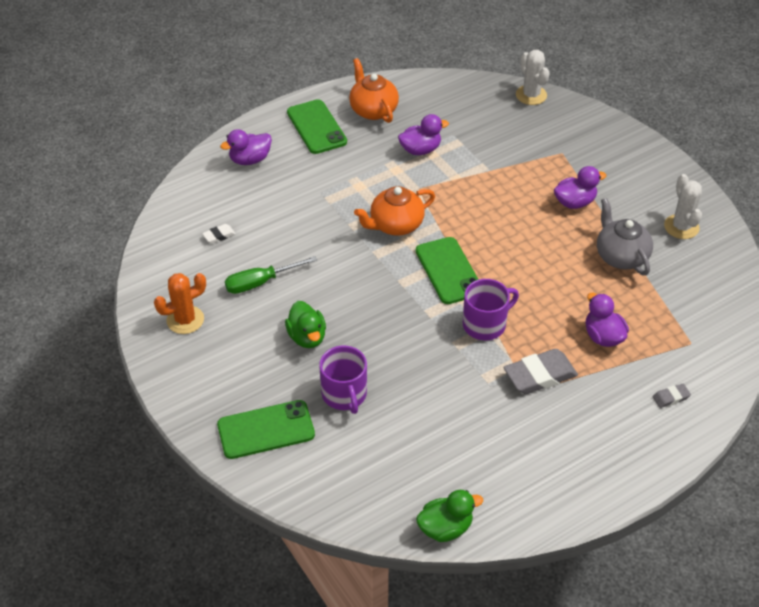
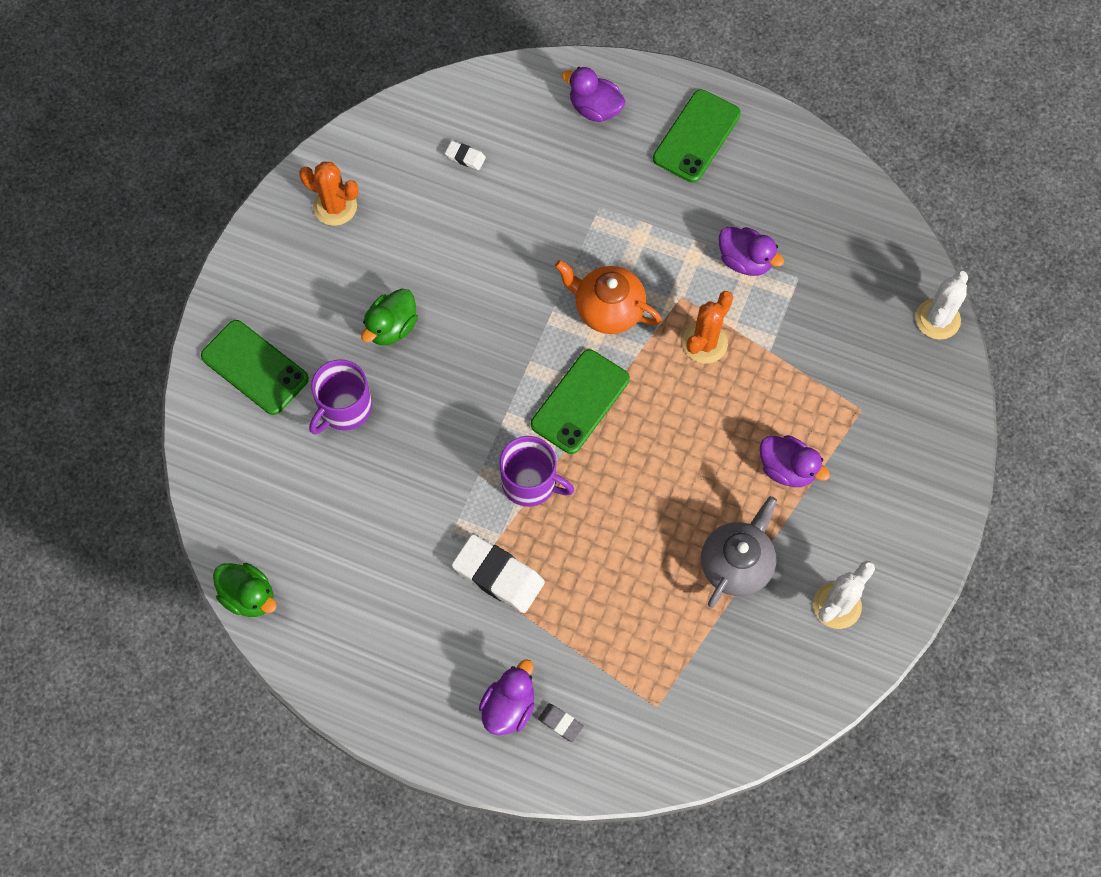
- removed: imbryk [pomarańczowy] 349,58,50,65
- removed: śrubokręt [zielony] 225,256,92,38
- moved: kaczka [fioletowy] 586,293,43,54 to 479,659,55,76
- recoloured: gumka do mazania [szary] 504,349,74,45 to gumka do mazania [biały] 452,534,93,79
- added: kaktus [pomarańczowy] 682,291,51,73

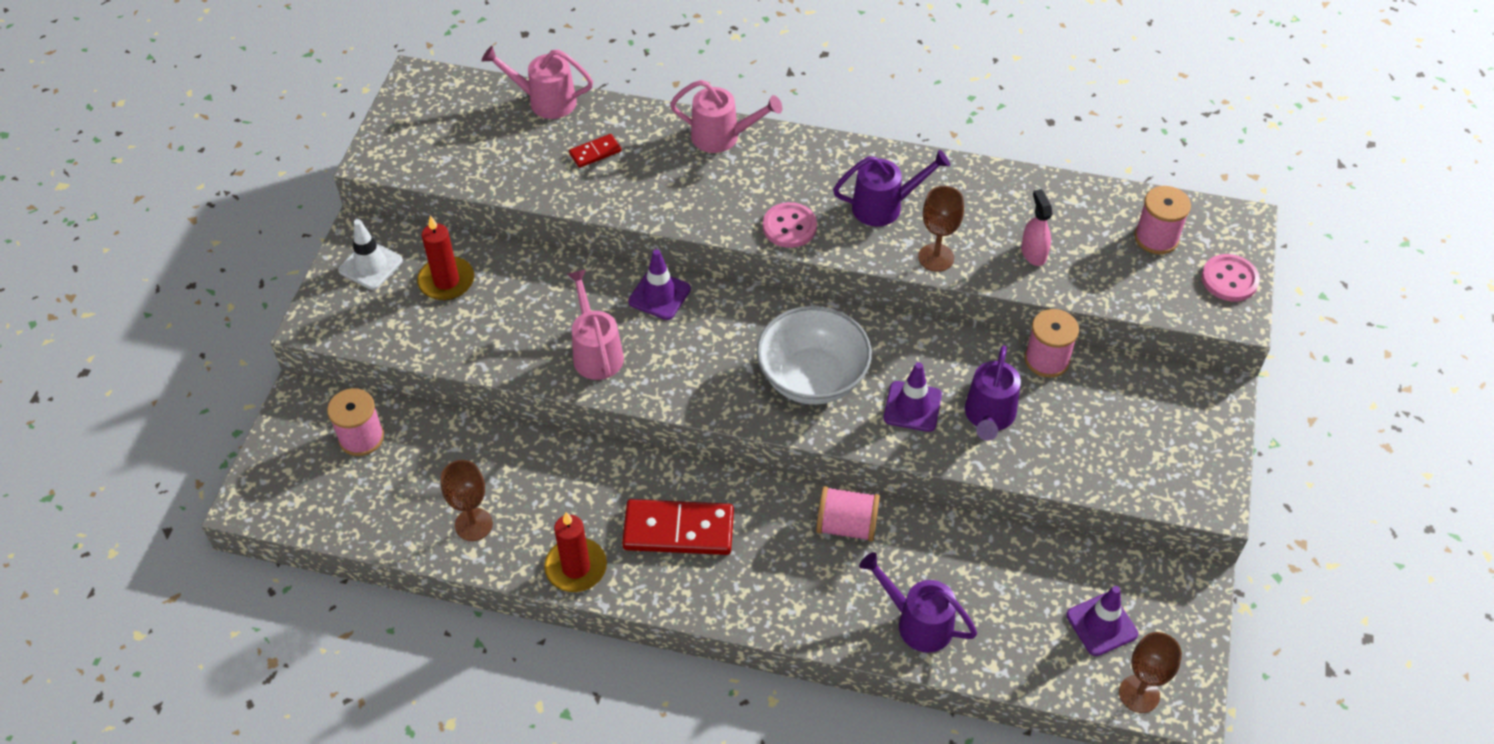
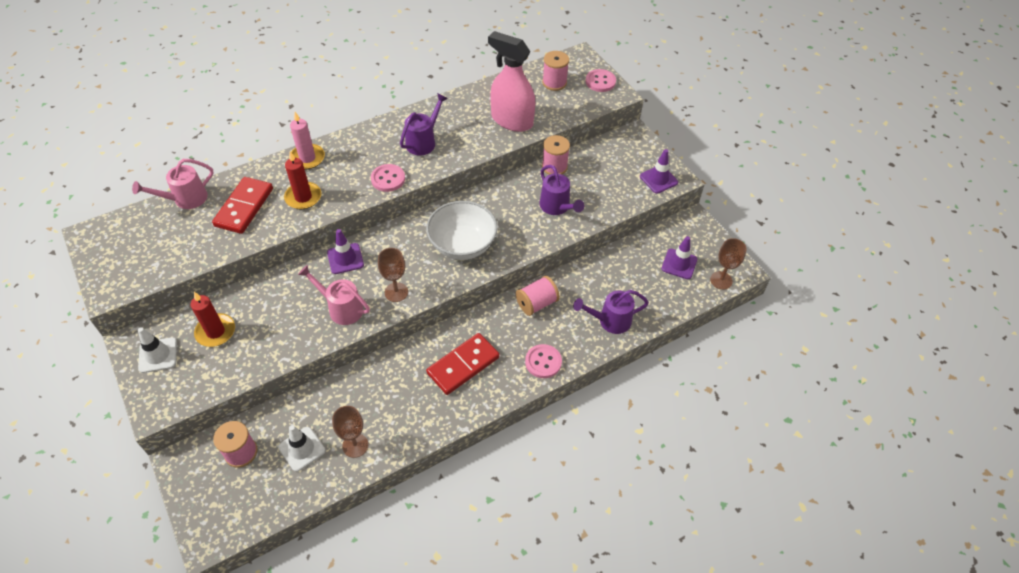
- replaced: konewka [różowy] 670,80,112,73 to świeca [różowy] 290,112,35,57
- resized: kostka domina [czerwony] 569,134,52,34 = 212,177,61,57 x2.03
- moved: kielich [brązowy] 918,186,46,86 to 378,248,30,54
- resized: spryskiwacz [różowy] 1021,189,31,77 = 488,31,47,101 x2.18
- moved: pachołek [fioletowy] 884,362,58,70 to 640,149,38,45
- moved: świeca [czerwony] 544,512,63,80 to 284,151,37,58
- added: guzik [różowy] 525,344,37,34
- added: pachołek [biały] 278,425,48,47

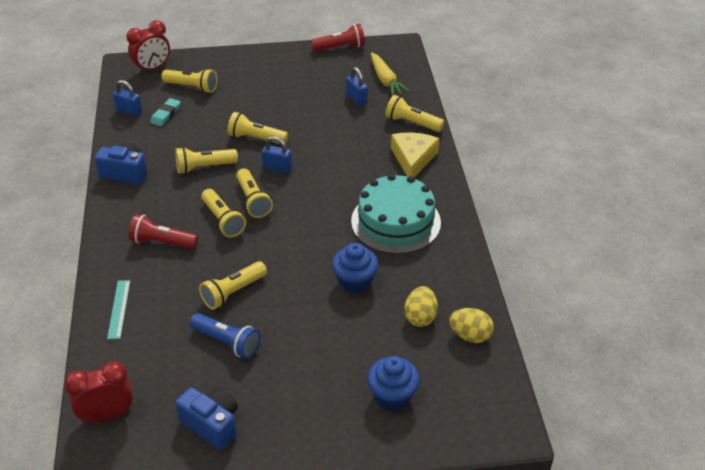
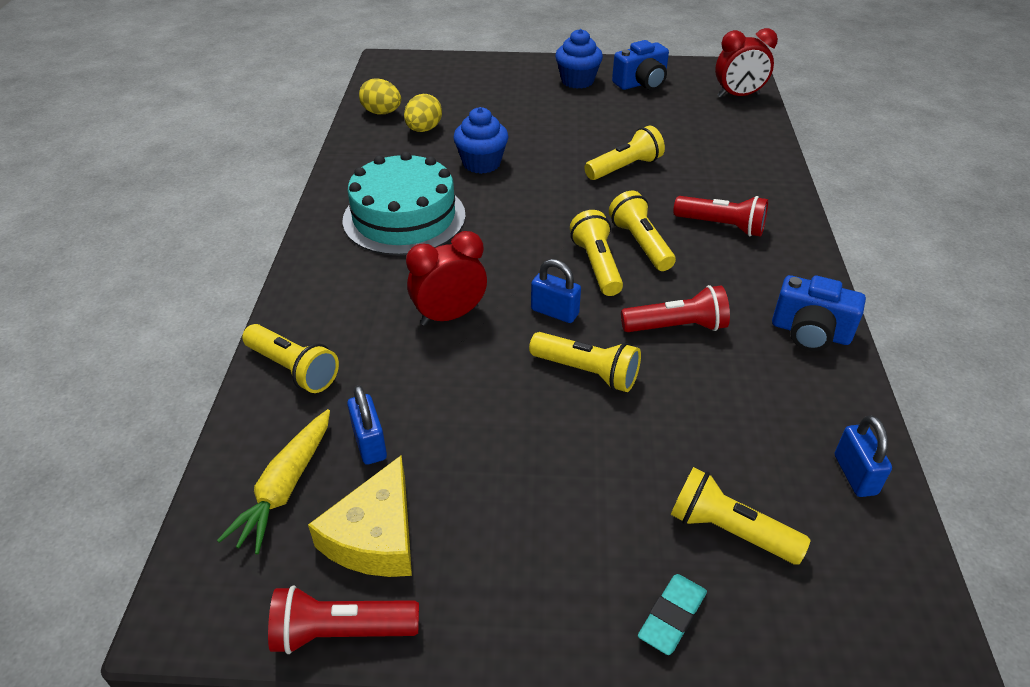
- moved: budzik [czerwony] 127,20,43,54 to 406,231,81,95
- turned: marchewka [żółty] 371,52,39,44 = 217,409,113,145 150 degrees counterclockwise
- turned: kłódka [niebieski] 113,80,29,37 = 835,415,57,82 45 degrees clockwise
- moved: gumka do mazania [turkusowy] 150,98,31,28 to 638,574,69,81
- moved: ser [żółty] 391,132,48,45 to 308,456,104,121
- recoloured: latarka [żółty] 175,147,63,27 to latarka [czerwony] 621,285,109,47
- removed: linijka [turkusowy] 107,280,23,59
- removed: latarka [niebieski] 190,313,71,46
- moved: muffinka [niebieski] 367,356,53,55 to 555,29,48,60
- turned: aparat fotograficzny [niebieski] 175,387,63,63 = 612,40,57,51 75 degrees counterclockwise

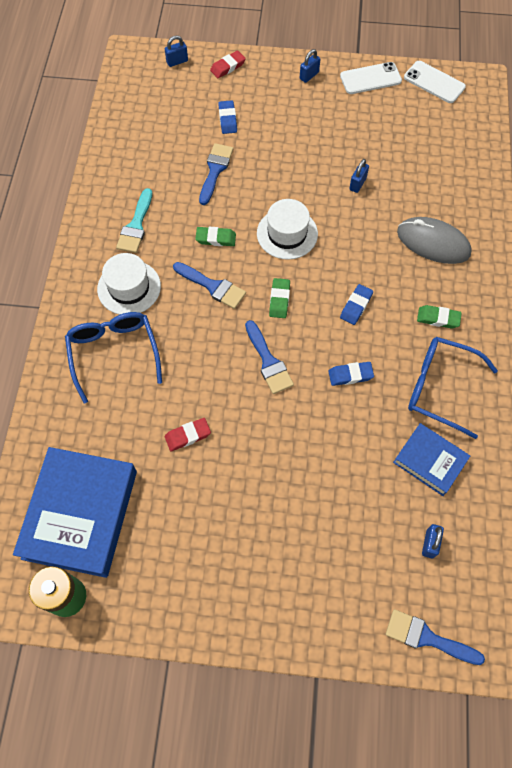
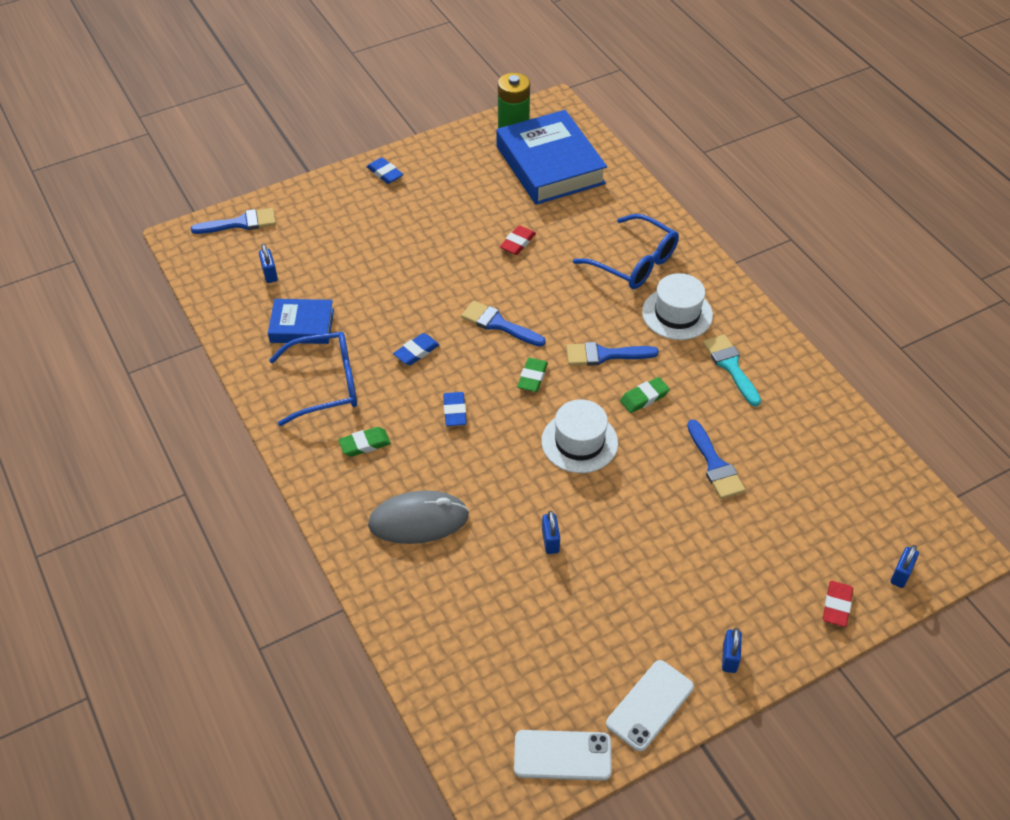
- moved: gumka do mazania [niebieski] 218,100,19,34 to 367,157,36,27
- turned: gumka do mazania [zielony] 269,278,21,40 = 517,358,31,34 45 degrees clockwise

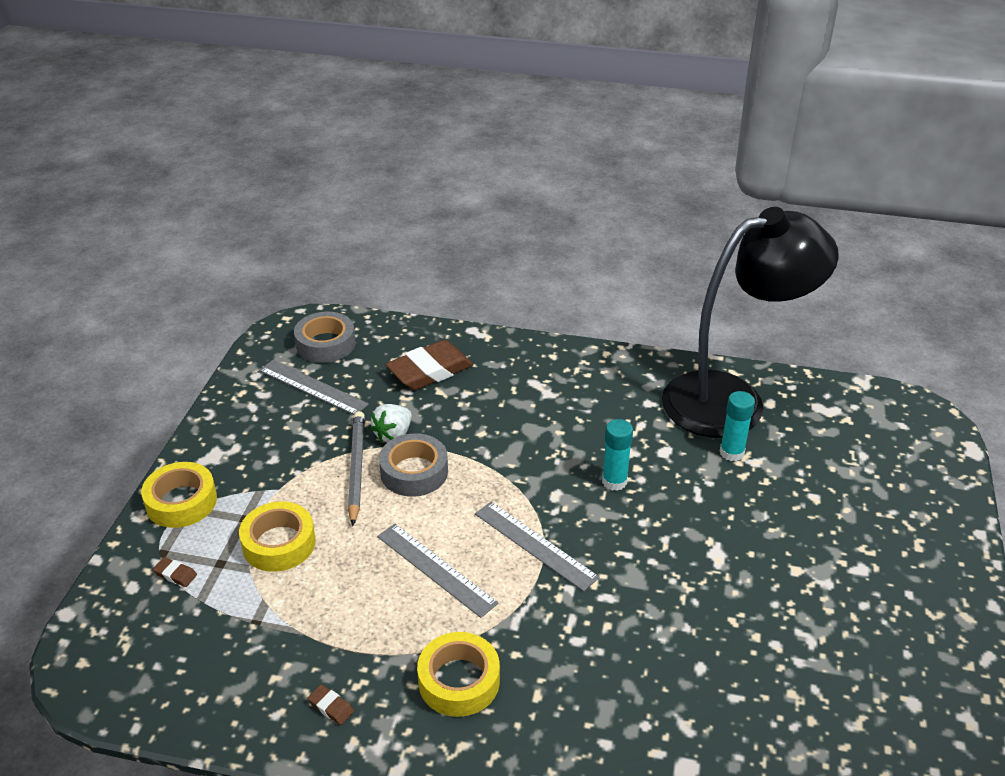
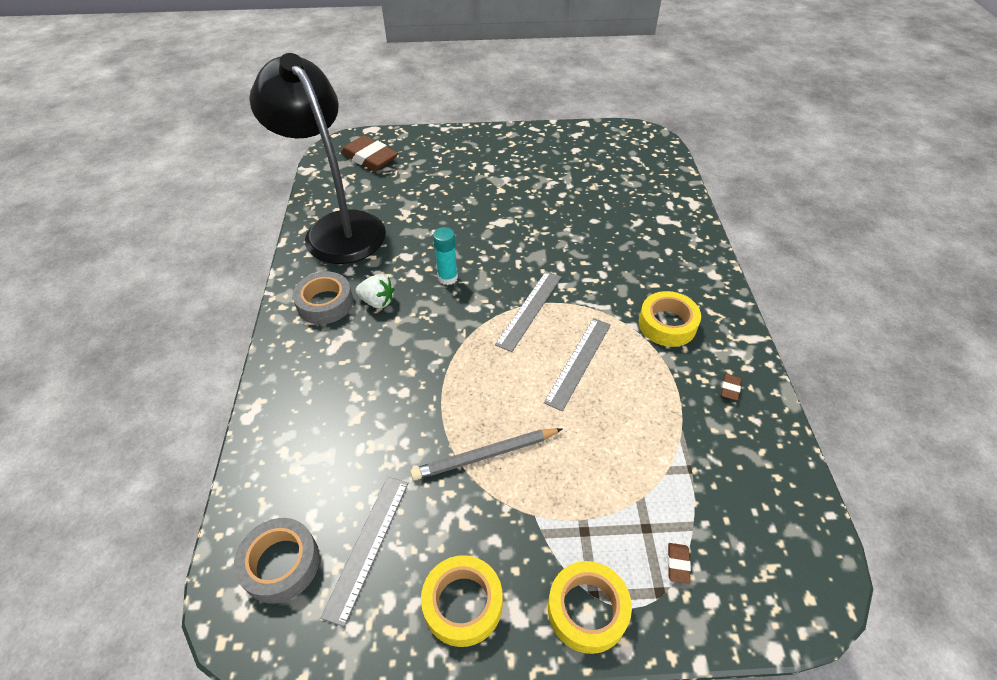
- moved: gumka do mazania [brązowy] 385,340,88,50 to 341,135,57,36
- removed: klej w sztyfcie [turkusowy] 720,391,35,70
- moved: truskawka [biały] 370,404,42,39 to 355,274,40,35
- moved: taśma klejąca [szary] 379,433,69,64 to 293,272,60,52
- moved: taśma klejąca [żółty] 239,501,76,71 to 421,555,82,92

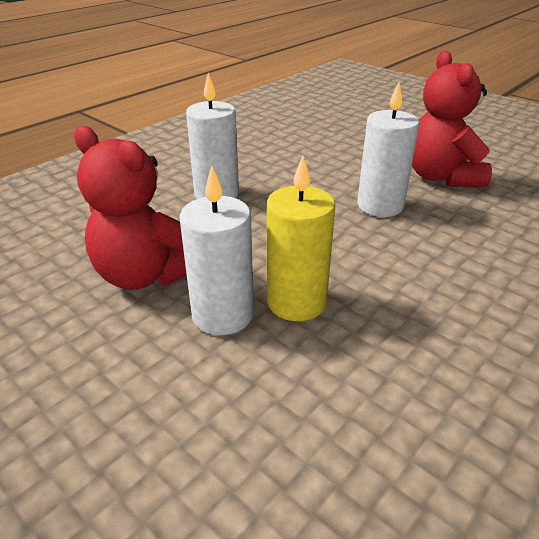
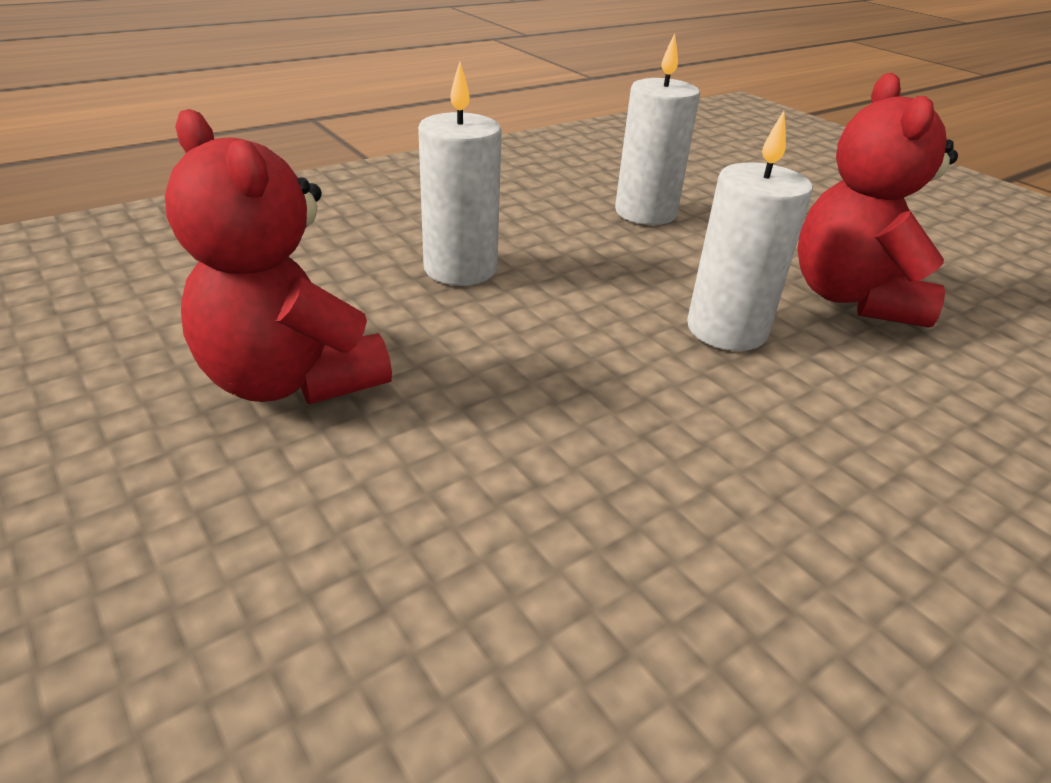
- removed: świeca [żółty] 267,156,68,165
- moved: świeca [biały] 179,165,75,170 to 615,33,85,192

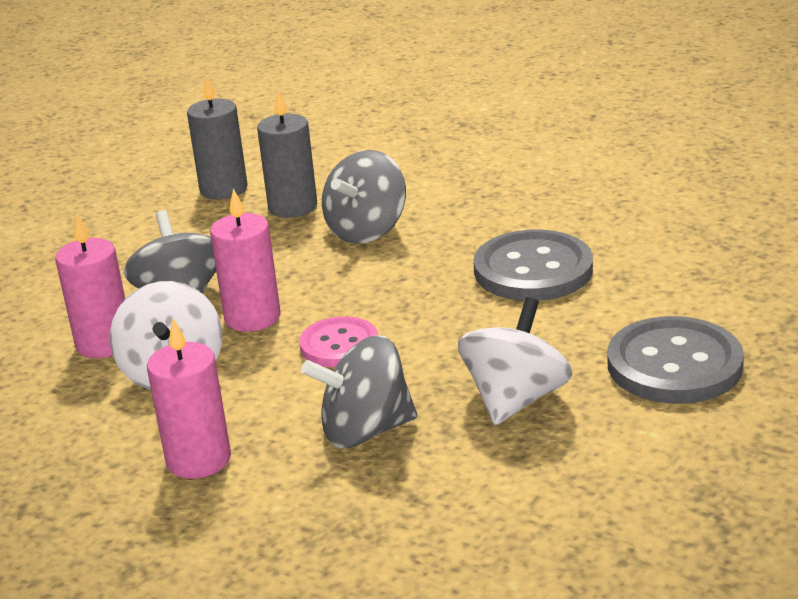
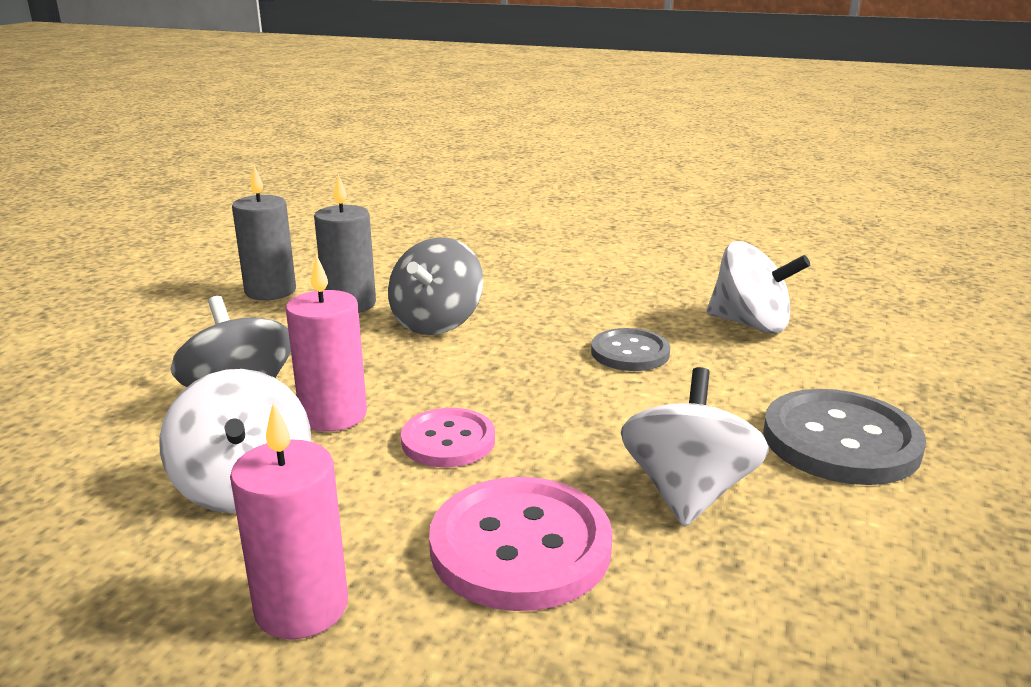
- removed: świeca [różowy] 55,214,70,144
- resized: guzik [szary] 473,230,120,71 = 591,328,79,43 x0.62
- replaced: bączek [szary] 301,335,116,113 to guzik [różowy] 429,477,184,134
- added: bączek [biały] 707,241,103,93

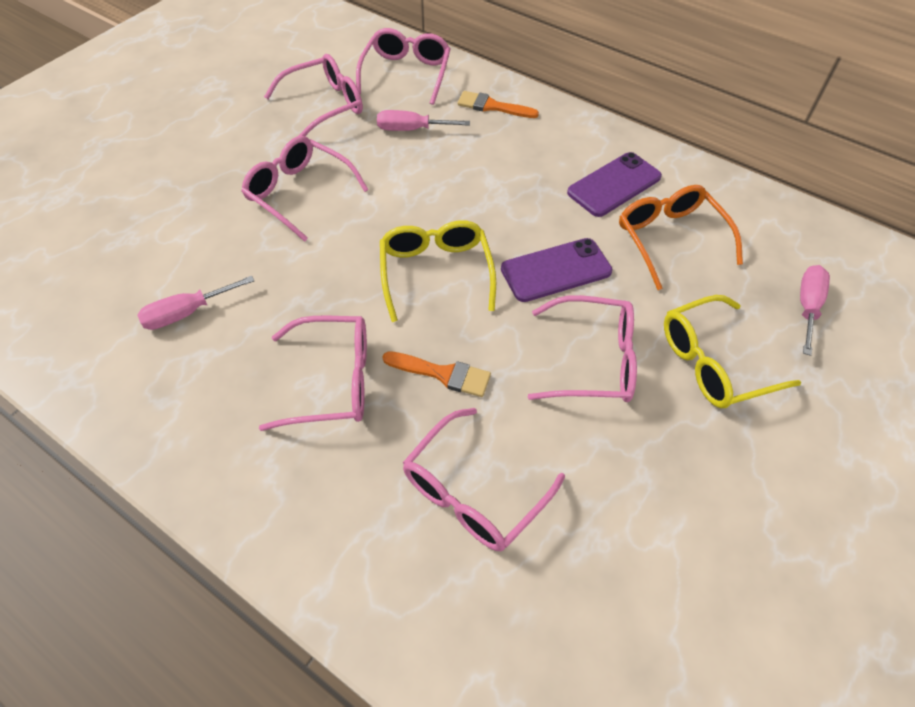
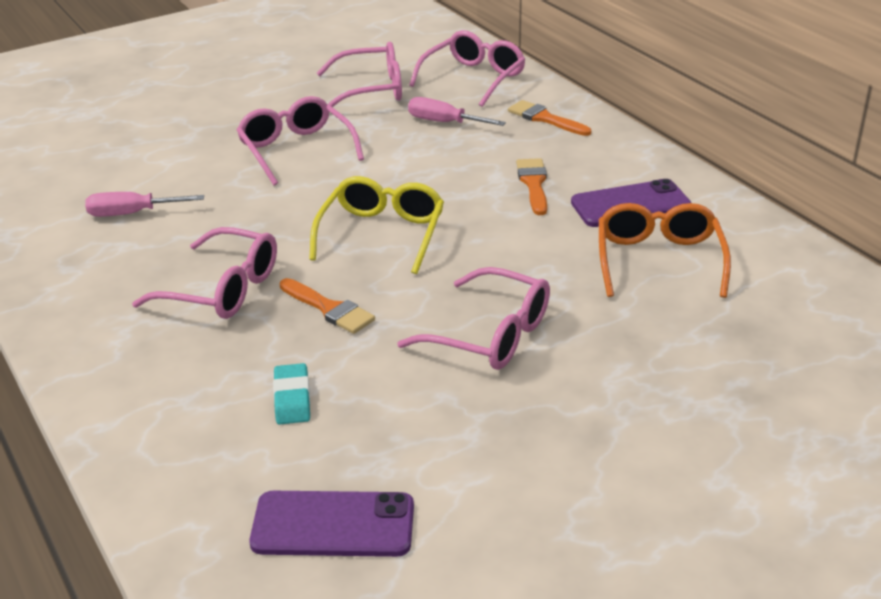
- moved: telefon [fioletowy] 501,238,111,64 to 249,491,165,66
- removed: śrubokręt [różowy] 800,265,30,91
- removed: okulary [żółty] 664,295,138,113
- replaced: okulary [różowy] 403,408,162,143 to gumka do mazania [turkusowy] 273,363,37,62
- added: pędzel [pomarańczowy] 516,158,31,57

